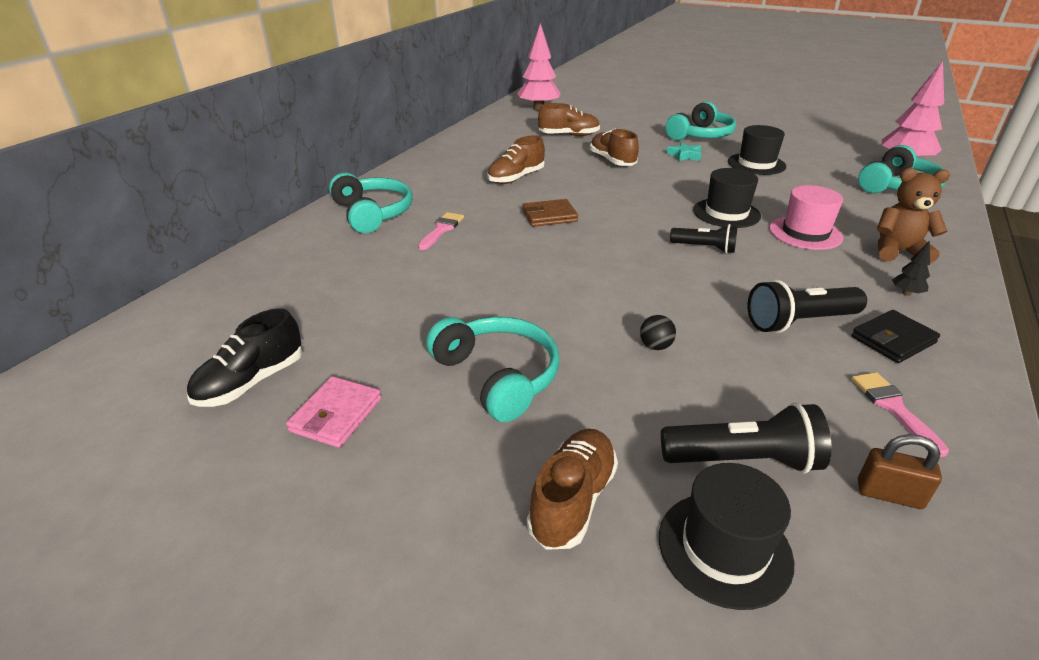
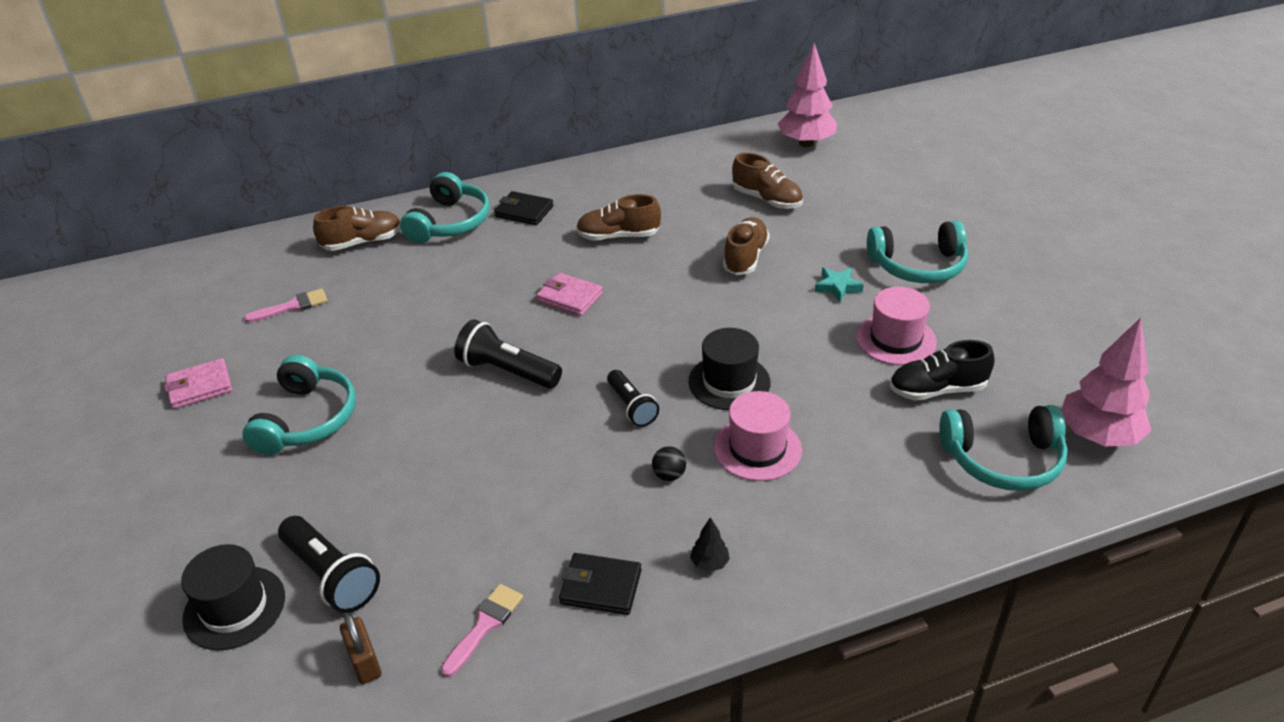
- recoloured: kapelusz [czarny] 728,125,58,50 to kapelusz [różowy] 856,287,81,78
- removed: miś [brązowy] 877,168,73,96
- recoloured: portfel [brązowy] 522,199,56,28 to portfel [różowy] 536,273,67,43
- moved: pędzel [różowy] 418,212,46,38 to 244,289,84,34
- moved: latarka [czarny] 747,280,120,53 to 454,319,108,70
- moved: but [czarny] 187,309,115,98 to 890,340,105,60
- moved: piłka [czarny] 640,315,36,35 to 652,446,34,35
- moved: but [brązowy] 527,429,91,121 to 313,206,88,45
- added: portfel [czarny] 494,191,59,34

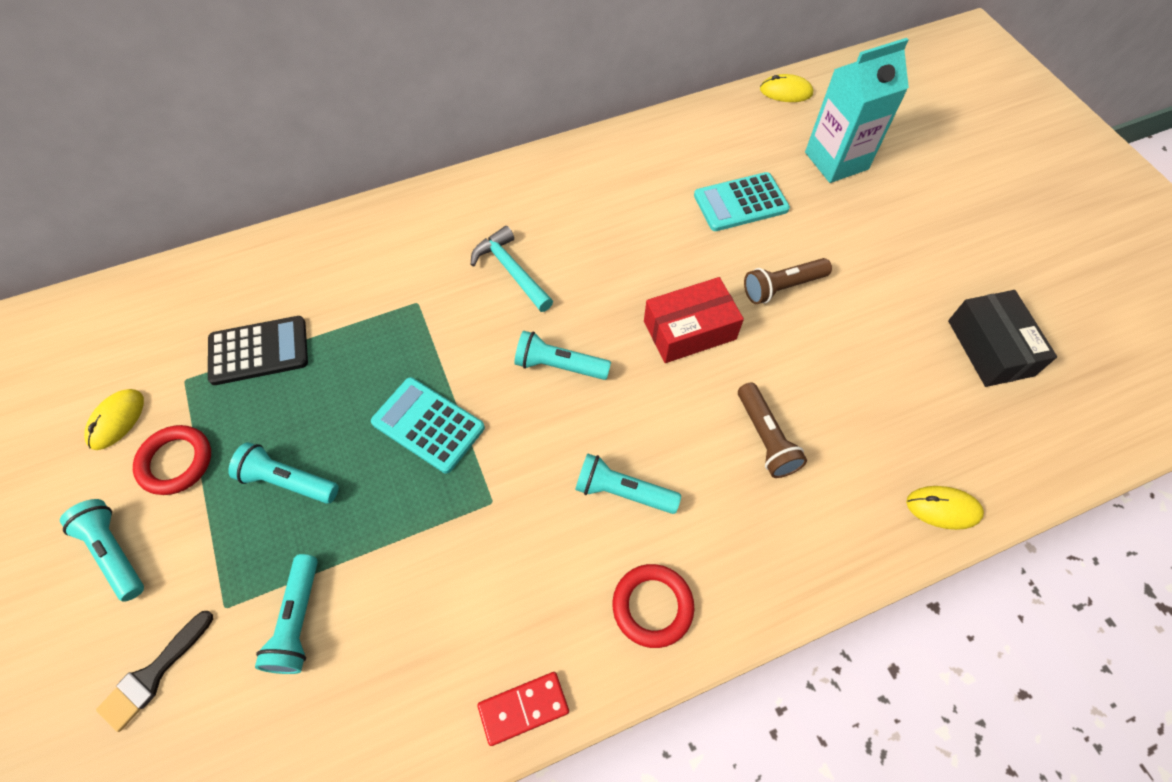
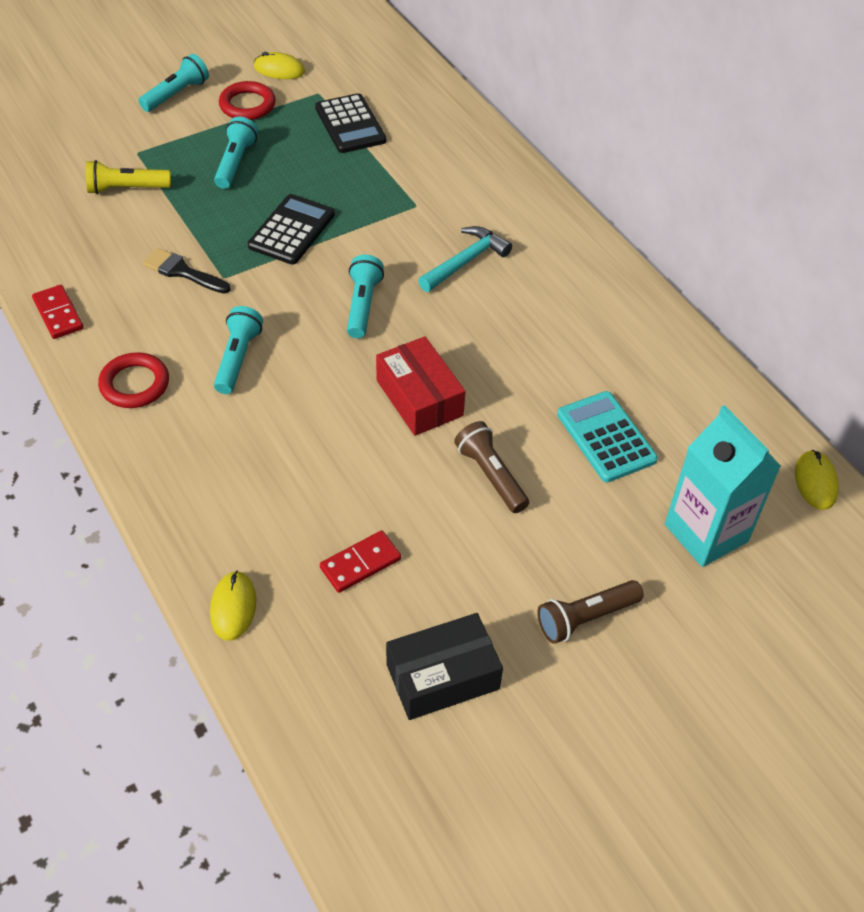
- recoloured: kalkulator [turkusowy] 371,377,114,97 to kalkulator [czarny] 248,194,87,71
- moved: latarka [brązowy] 738,383,69,95 to 537,580,107,64
- recoloured: latarka [turkusowy] 255,554,63,120 to latarka [żółty] 86,160,85,34
- moved: pędzel [czarny] 96,611,117,121 to 143,248,88,46
- added: kostka domina [czerwony] 320,531,81,62

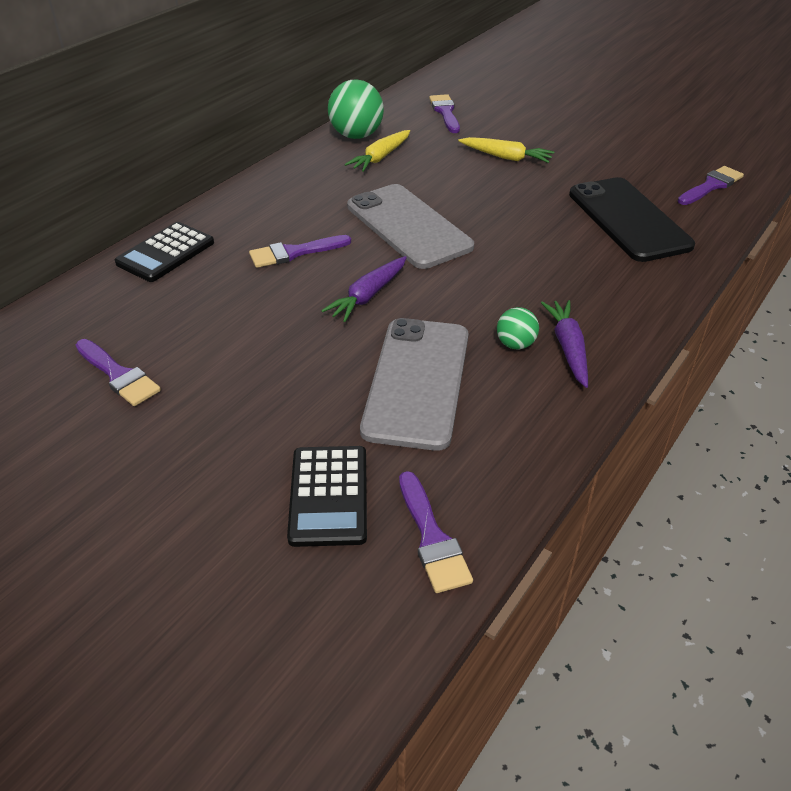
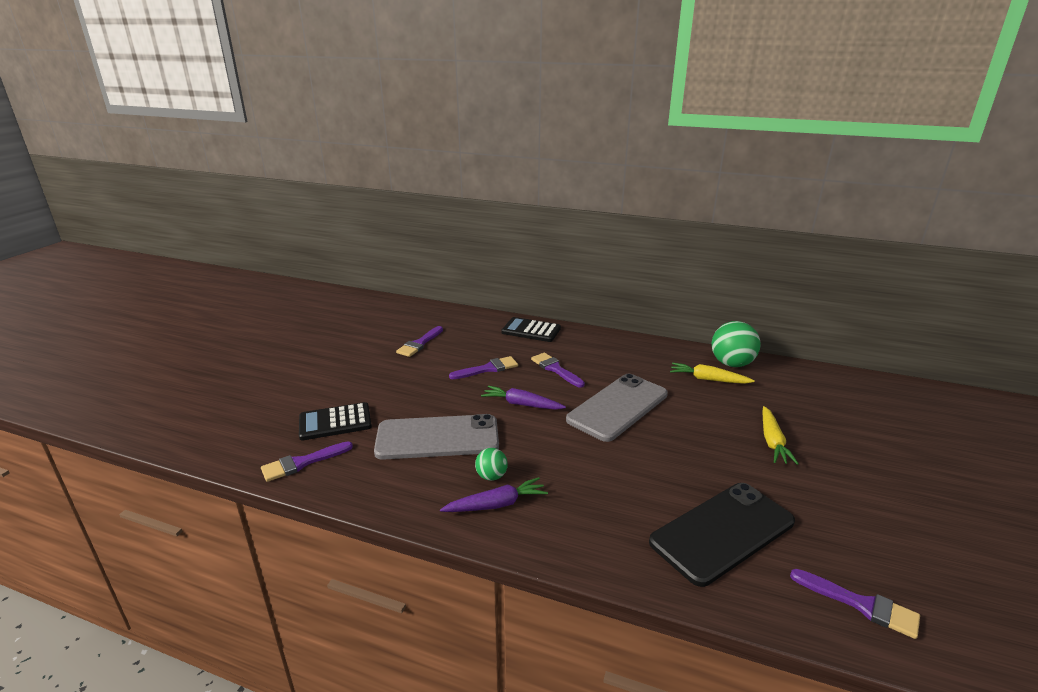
- moved: pędzel [fioletowy] 429,94,31,39 to 449,356,69,23

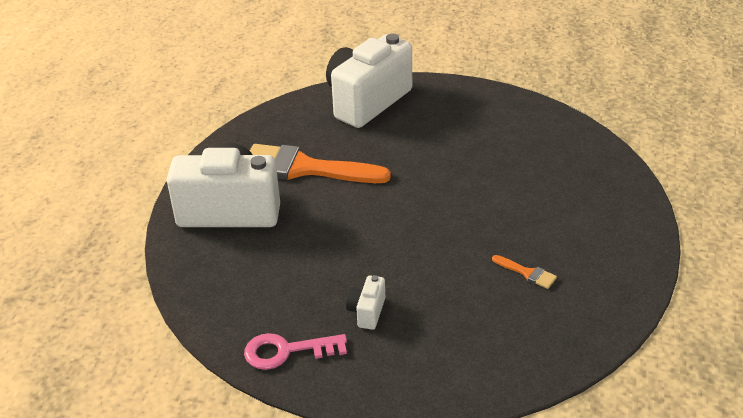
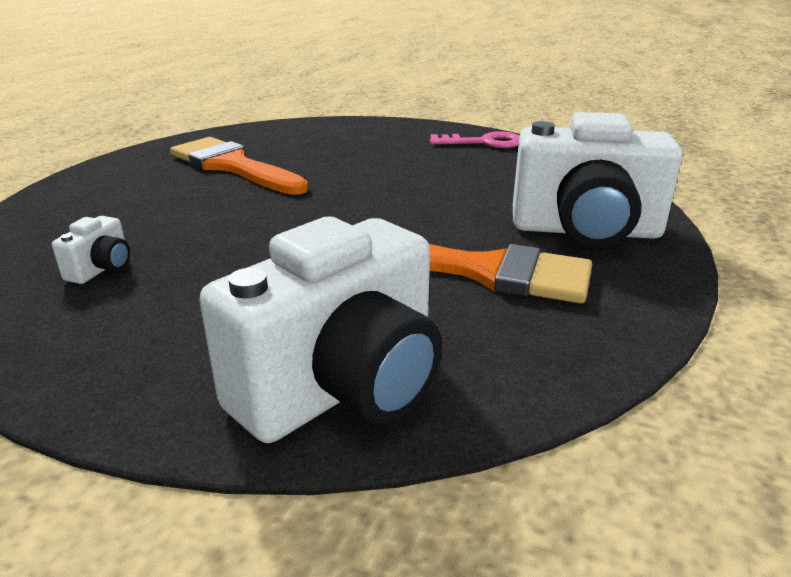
- resized: pędzel [pomarańczowy] 492,255,65,34 = 170,137,138,58 x2.48
- moved: aparat fotograficzny [biały] 346,275,39,55 to 52,216,78,68

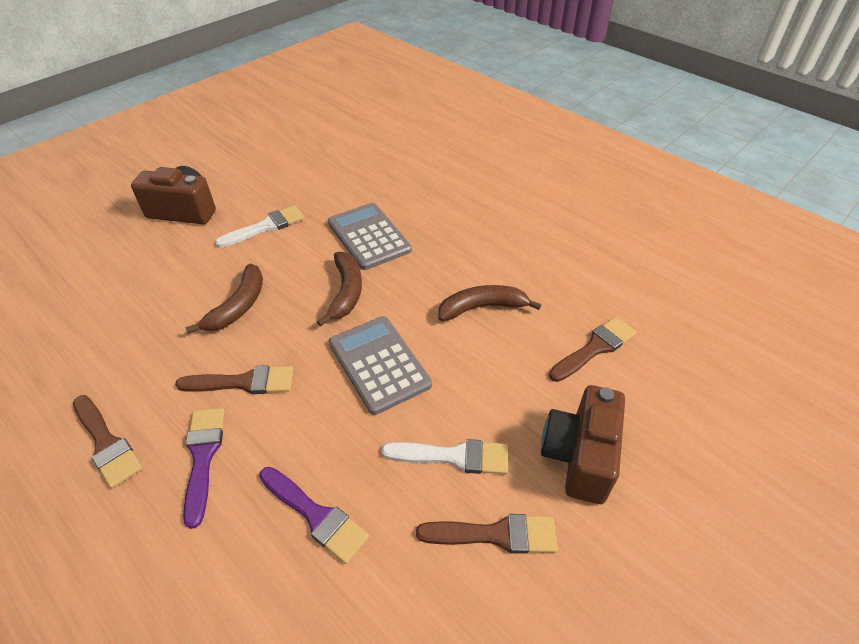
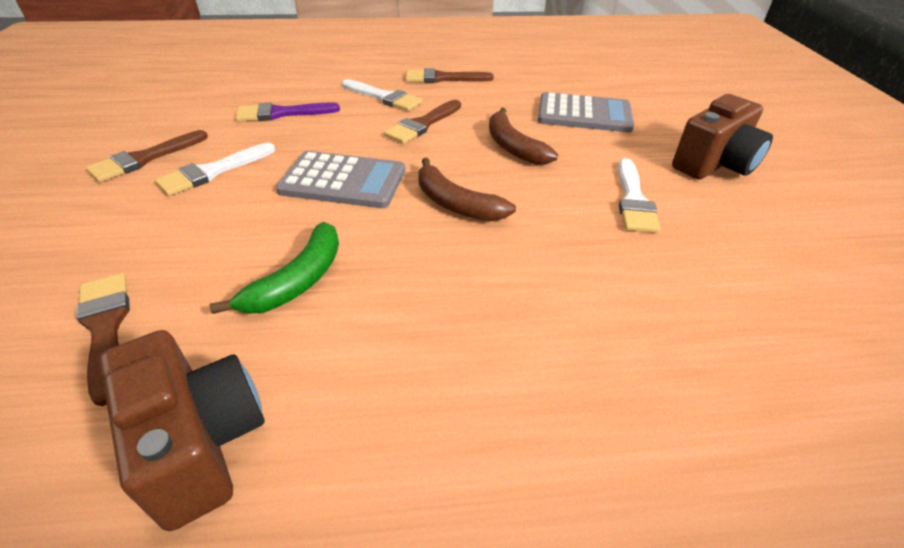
- moved: kalkulator [szary] 328,203,84,67 to 538,92,96,40
- recoloured: banan [brązowy] 438,285,103,36 to banan [zielony] 210,222,129,92
- turned: pędzel [brązowy] 549,317,87,65 = 76,273,54,133 150 degrees clockwise
- moved: aparat fotograficzny [brązowy] 541,385,84,119 to 100,330,164,201
- recoloured: pędzel [fioletowy] 183,408,42,121 to pędzel [biały] 342,79,80,32

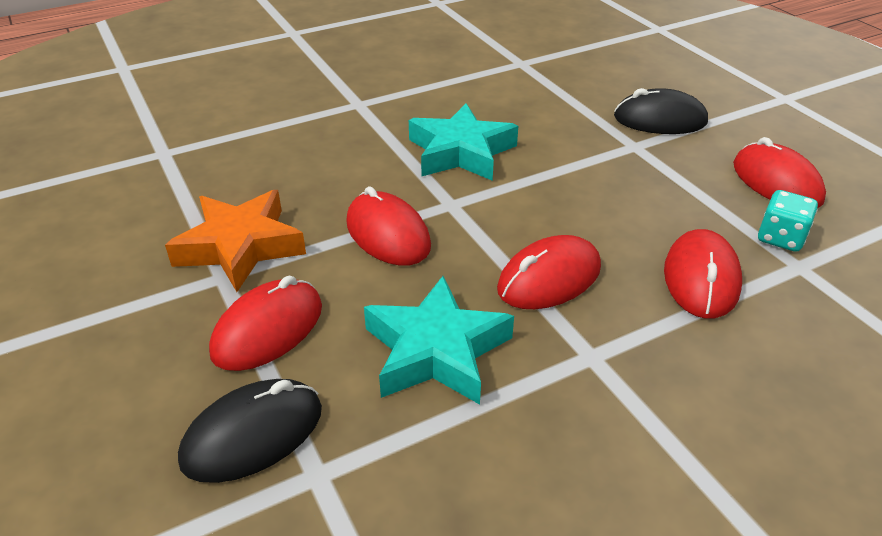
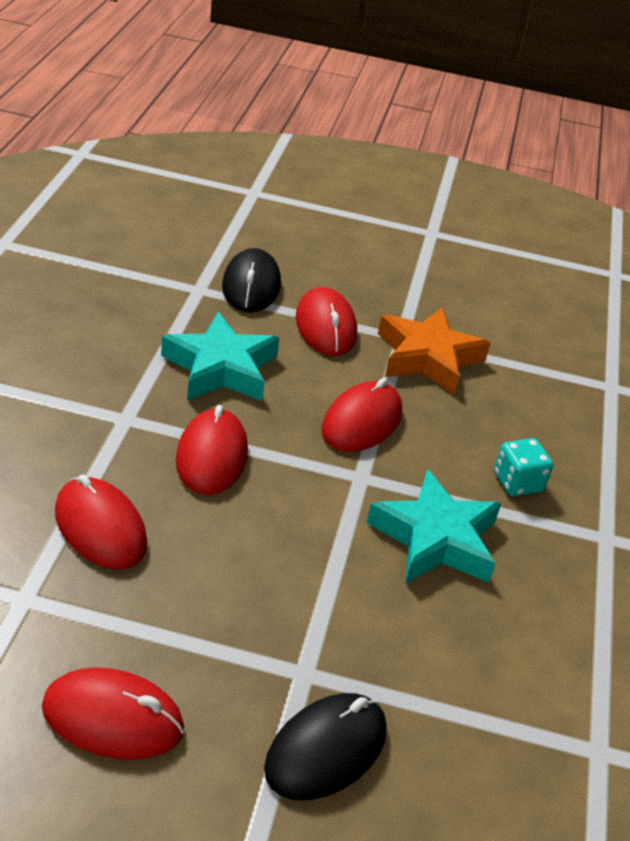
- turned: myszka [czerwony] 346,186,85,80 = 321,378,81,74 60 degrees counterclockwise
- moved: kostka do gry [turkusowy] 758,190,60,62 to 494,438,59,58

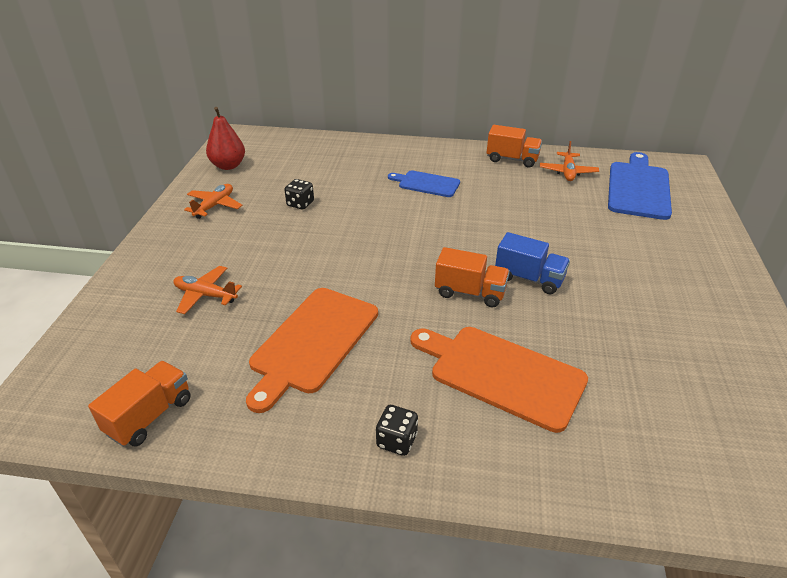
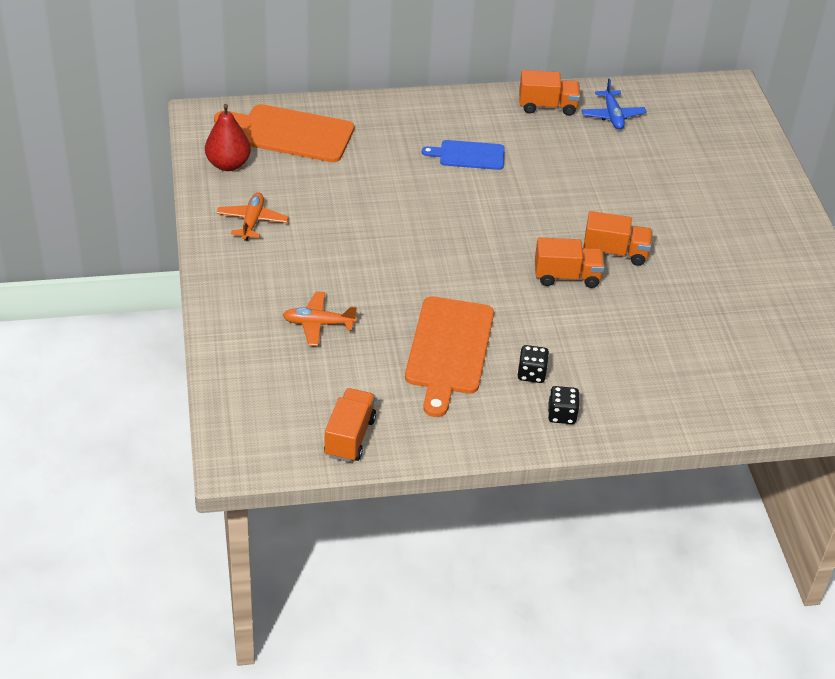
- recoloured: samolot [pomarańczowy] 540,141,59,40 to samolot [niebieski] 581,78,66,52
- removed: deska do krojenia [niebieski] 608,152,64,68
- moved: kostka do gry [czarny] 284,179,30,31 to 517,345,32,38
- recoloured: ciężarówka [niebieski] 495,232,75,62 to ciężarówka [pomarańczowy] 583,211,70,55
- moved: deska do krojenia [pomarańczowy] 410,327,178,106 to 214,104,140,58

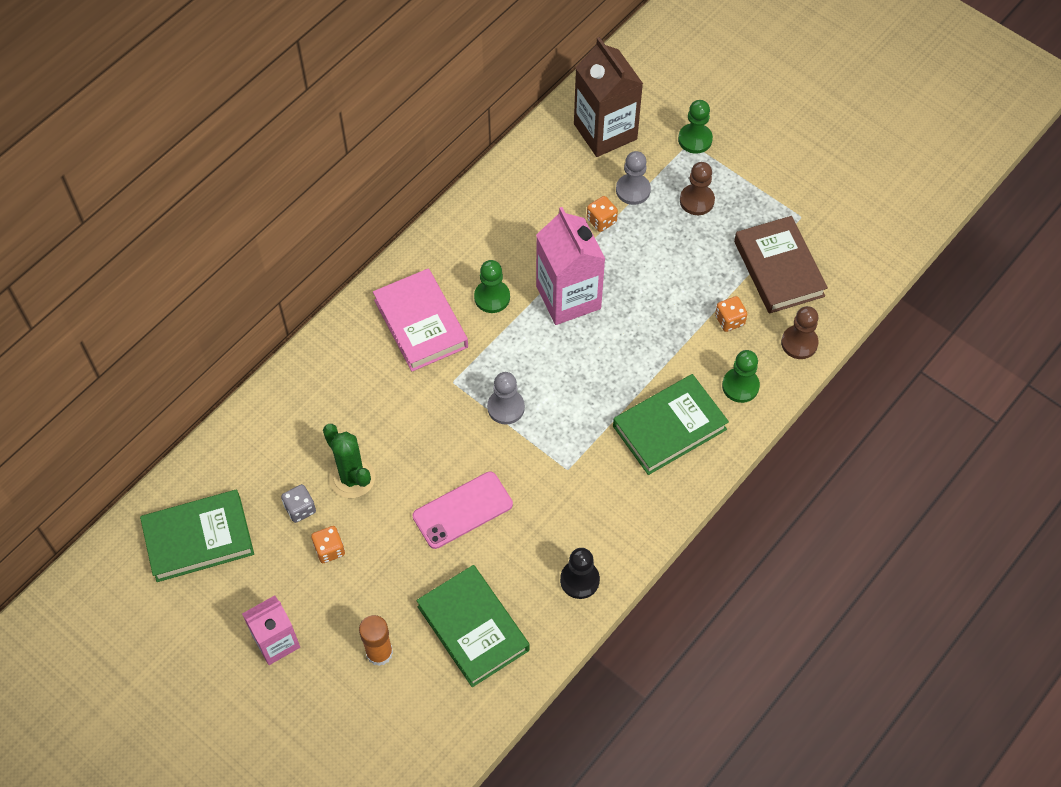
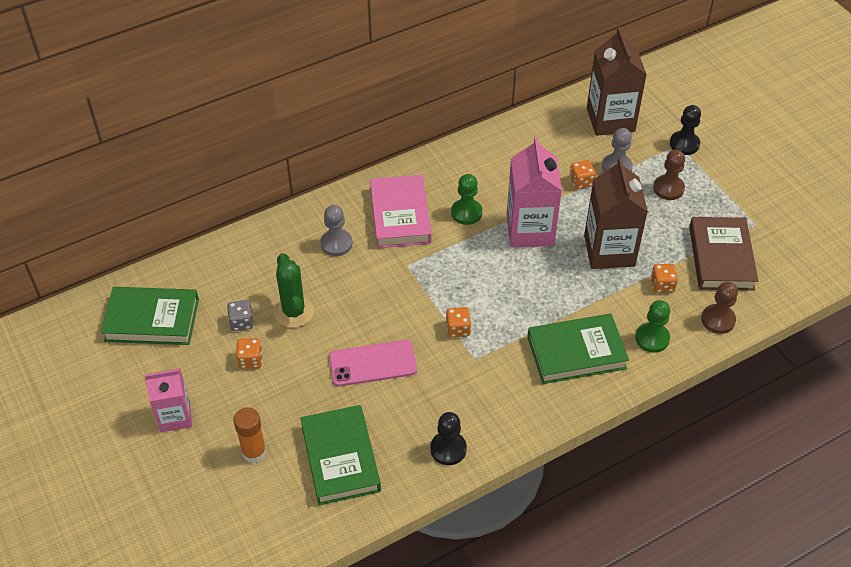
- recoloured: pionek [zielony] 678,100,35,54 to pionek [czarny] 670,105,31,50
- moved: pionek [szary] 487,372,38,53 to 320,205,33,51
- added: karton mleka [brązowy] 584,157,64,112
- added: kostka do gry [pomarańczowy] 446,307,25,31

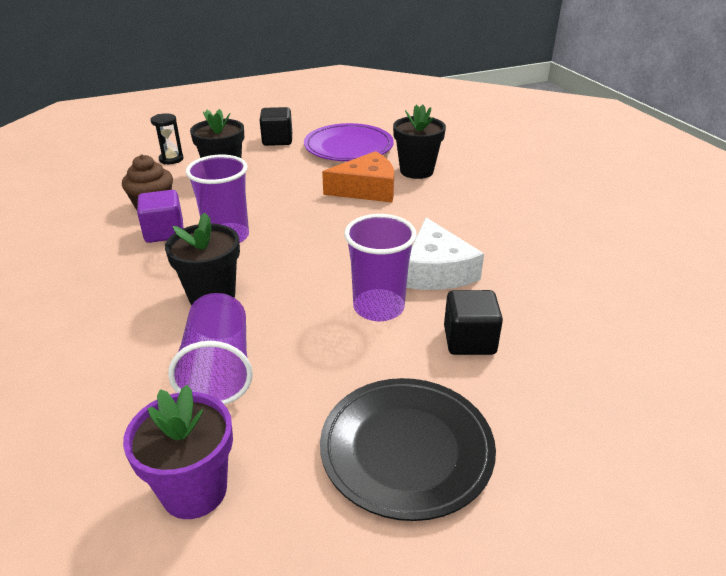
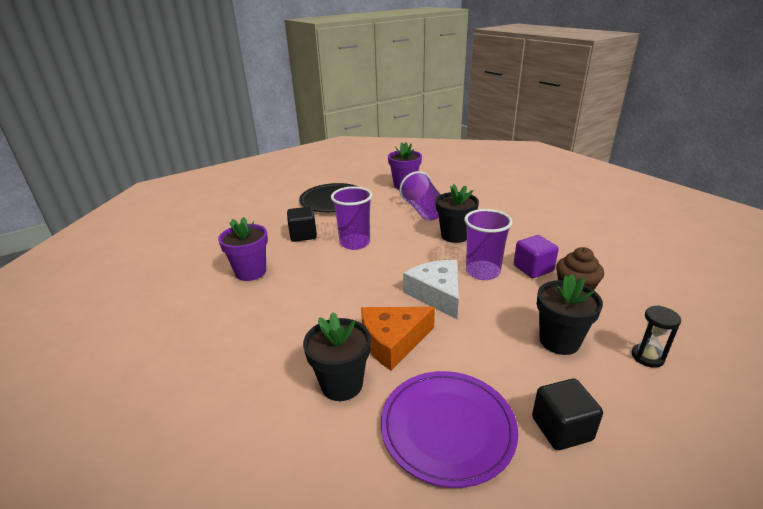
- moved: ser [biały] 406,217,78,73 to 403,260,56,59
- added: doniczka [fioletowy] 218,217,50,64

